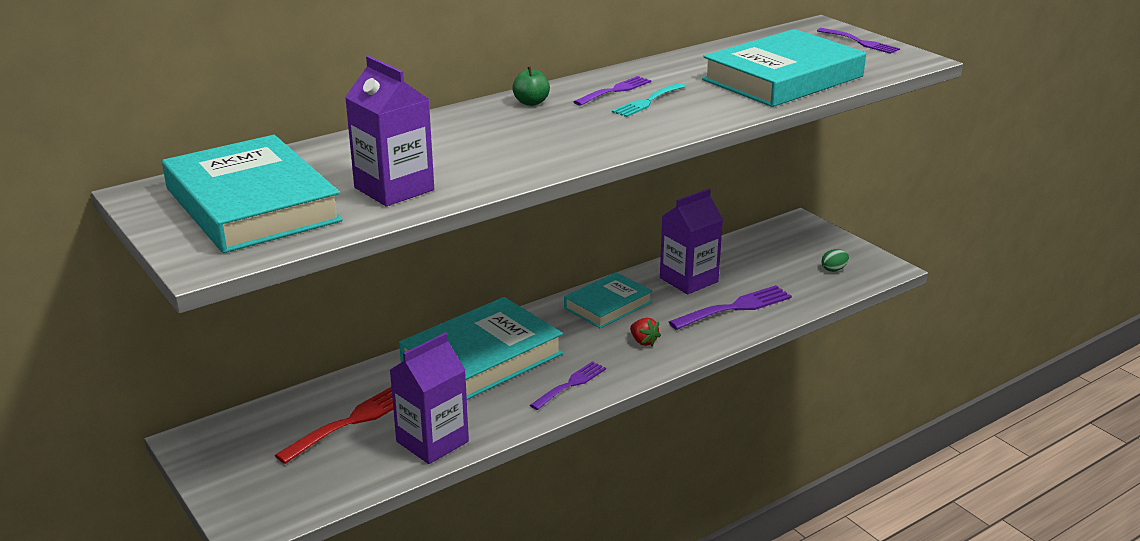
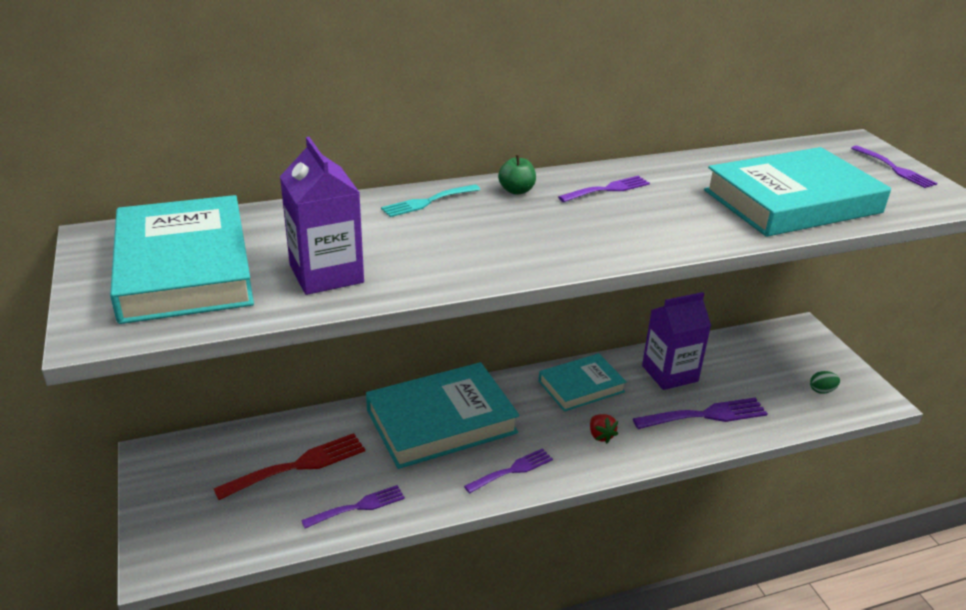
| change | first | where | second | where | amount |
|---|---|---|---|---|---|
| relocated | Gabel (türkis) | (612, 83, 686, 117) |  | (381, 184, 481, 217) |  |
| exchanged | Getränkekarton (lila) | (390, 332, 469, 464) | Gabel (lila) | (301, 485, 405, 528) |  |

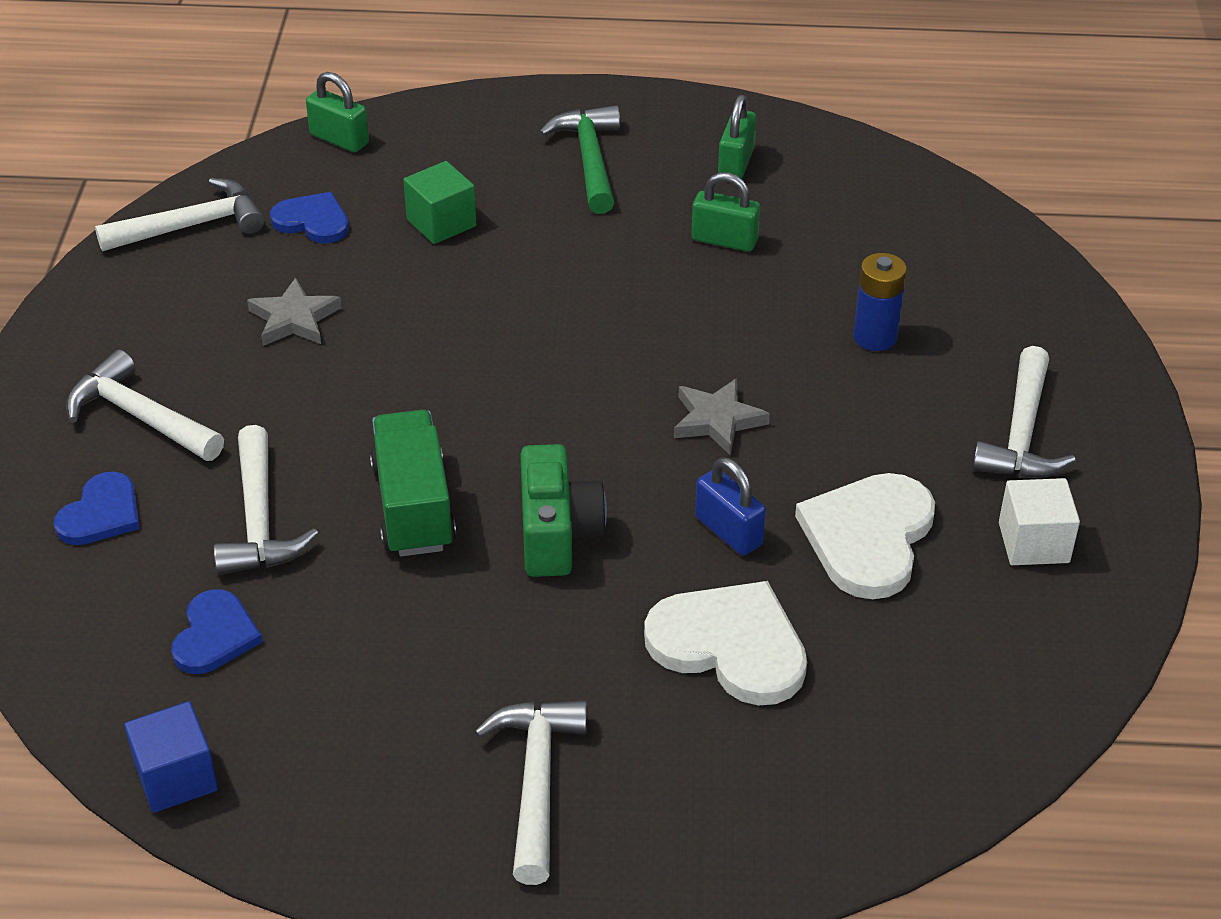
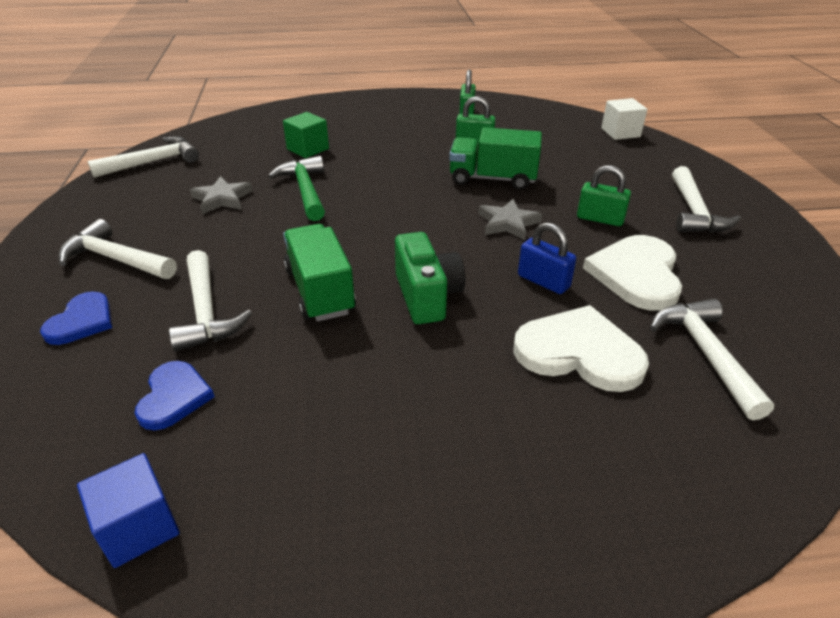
| change | first | where | second | where | amount |
|---|---|---|---|---|---|
| missing | Herz (blau) | (270, 192, 349, 243) |  |  |  |
| missing | Batterie (blau) | (853, 253, 907, 351) |  |  |  |
| appeared |  |  | Lastwagen (grün) | (449, 127, 542, 190) |  |
| relocated | Vorhängeschloss (grün) | (306, 72, 369, 152) |  | (577, 165, 631, 226) |  |
| relocated | Hammer (weiß) | (474, 700, 588, 885) |  | (650, 299, 774, 420) |  |
| relocated | Hammer (grün) | (539, 105, 620, 214) |  | (268, 156, 325, 221) |  |
| relocated | Kubus (weiß) | (999, 478, 1080, 565) |  | (601, 98, 647, 140) |  |

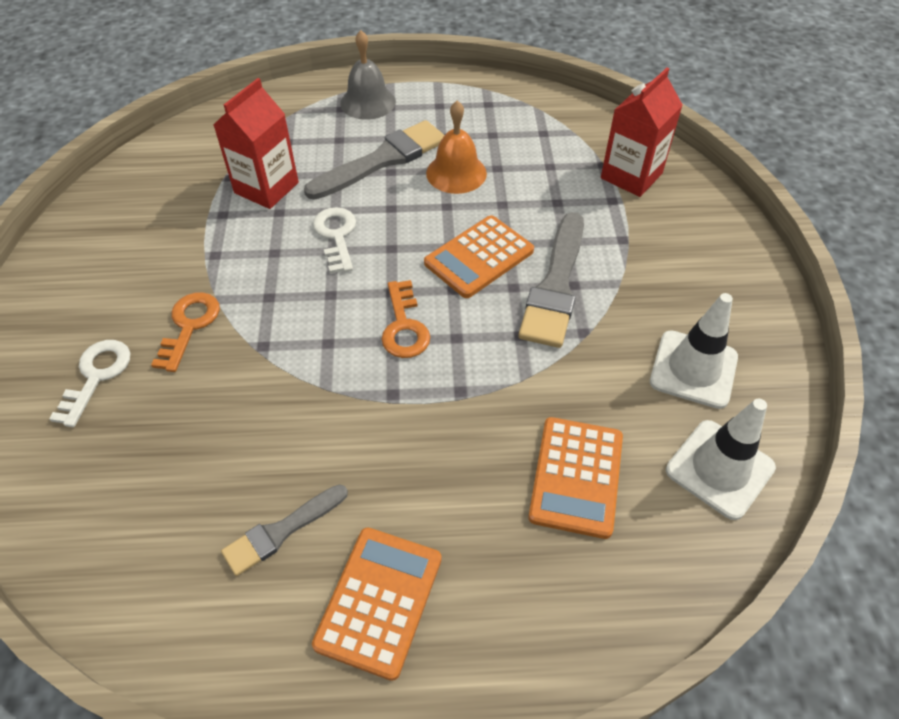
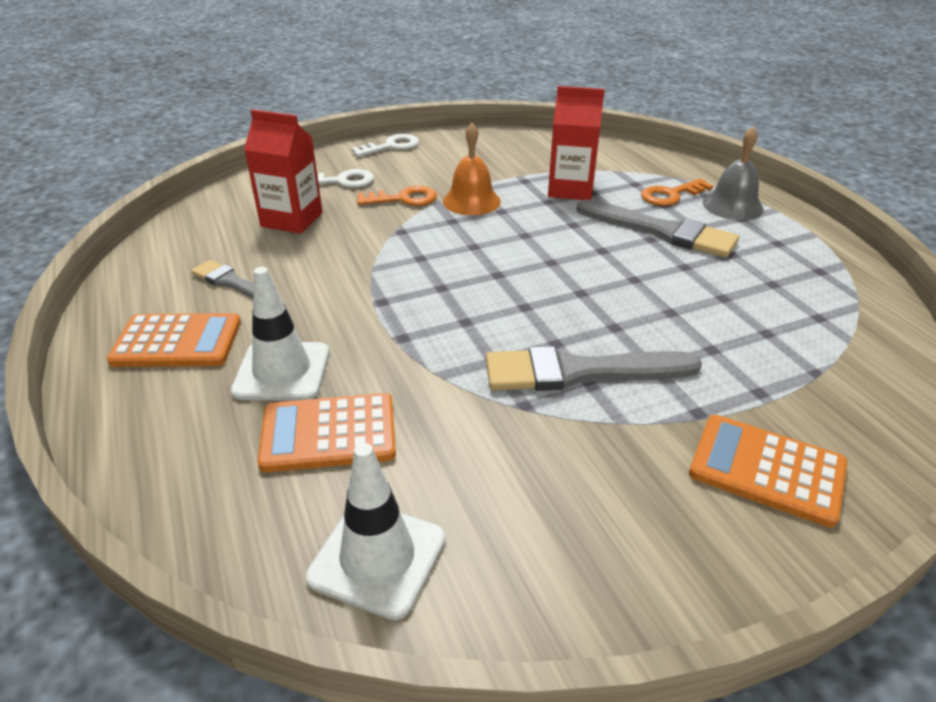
| change | first | where | second | where | amount |
|---|---|---|---|---|---|
| relocated | Schlüssel (weiß) | (313, 207, 356, 274) |  | (351, 134, 419, 157) |  |
| relocated | Schlüssel (orange) | (381, 280, 430, 358) |  | (641, 179, 713, 206) |  |
| relocated | Taschenrechner (orange) | (424, 215, 534, 298) |  | (689, 415, 848, 527) |  |
| relocated | Glocke (orange) | (426, 100, 487, 194) |  | (443, 123, 501, 215) |  |
| relocated | Getränkekarton (rot) | (601, 68, 683, 197) |  | (244, 110, 322, 234) |  |
| relocated | Leitkegel (weiß) | (650, 293, 738, 409) |  | (231, 267, 329, 401) |  |

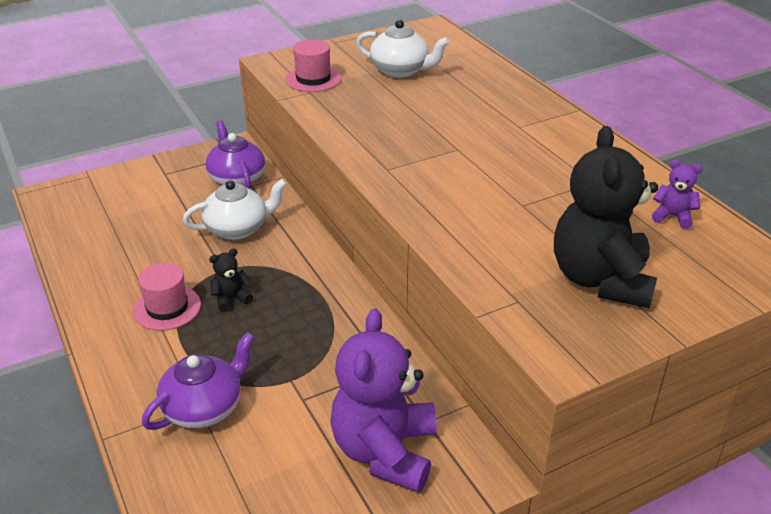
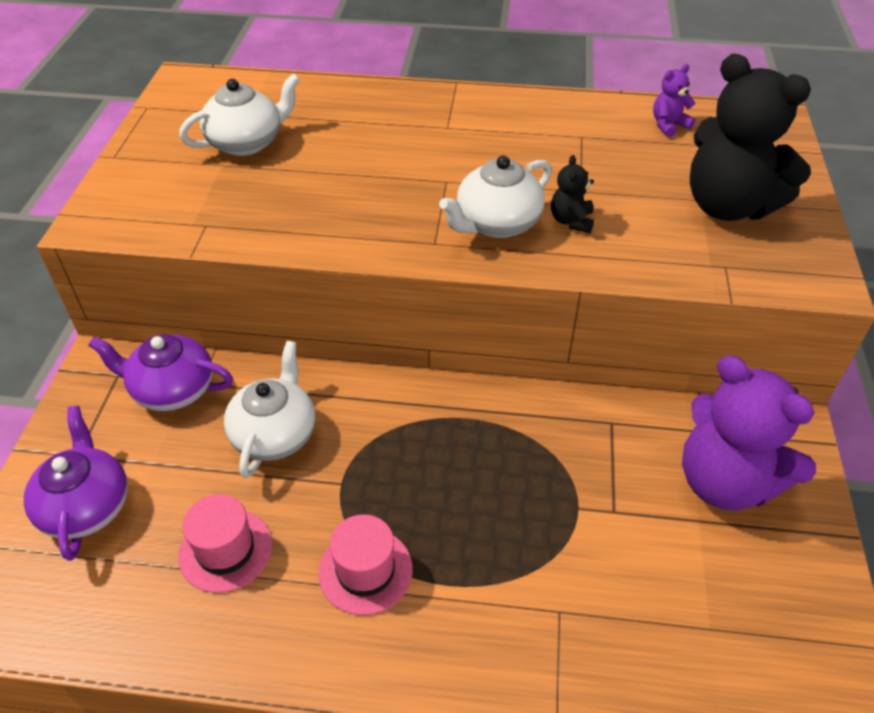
| change | first | where | second | where | amount |
|---|---|---|---|---|---|
| appeared |  |  | Teekanne (weiß) | (439, 155, 552, 238) |  |
| relocated | Teekanne (lila) | (142, 332, 255, 430) |  | (24, 406, 128, 561) |  |
| relocated | Teddybär (schwarz) | (209, 249, 253, 312) |  | (551, 155, 594, 233) |  |
| relocated | Hut (rosa) | (285, 40, 341, 92) |  | (178, 494, 272, 593) |  |

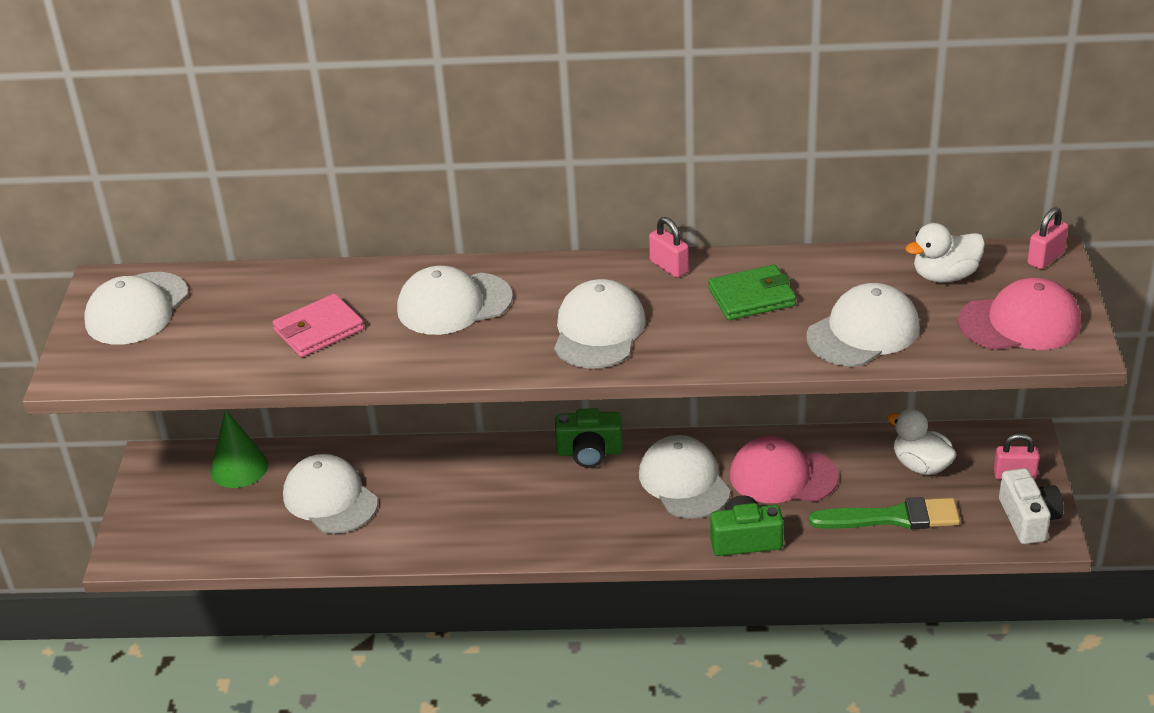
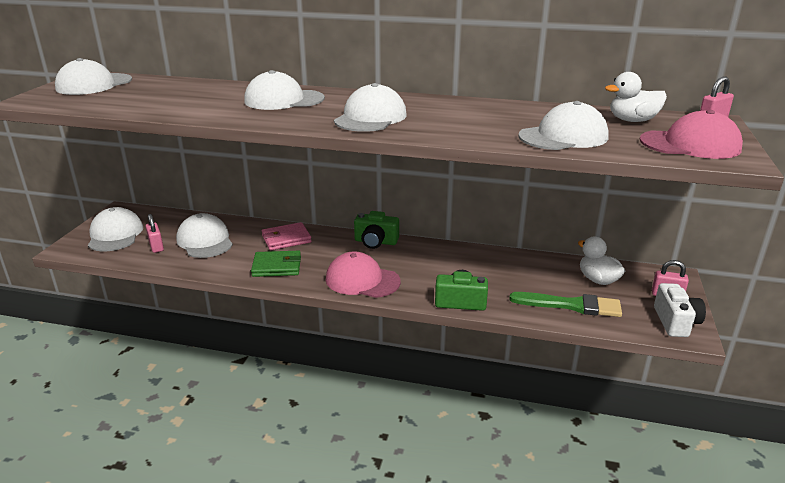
| change | first | where | second | where | amount |
|---|---|---|---|---|---|
| missing | Kegel (grün) | (210, 409, 268, 488) |  |  |  |
| relocated | Geldbörse (rosa) | (272, 294, 364, 357) |  | (262, 222, 312, 250) |  |
| relocated | Kappe (weiß) | (639, 435, 731, 519) |  | (88, 207, 143, 252) |  |
| relocated | Vorhängeschloss (rosa) | (649, 217, 689, 278) |  | (146, 214, 164, 253) |  |
| relocated | Geldbörse (grün) | (708, 265, 796, 320) |  | (251, 251, 301, 277) |  |
| relocated | Kappe (rosa) | (730, 436, 838, 503) |  | (326, 251, 401, 298) |  |

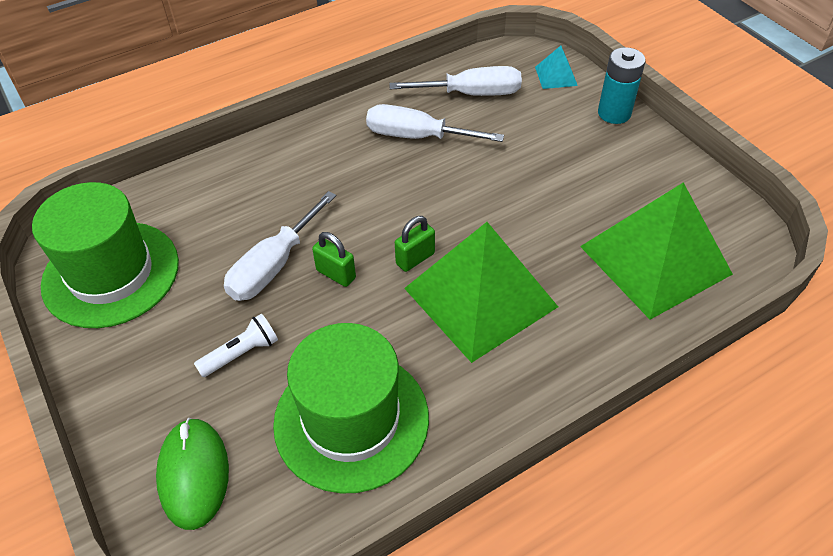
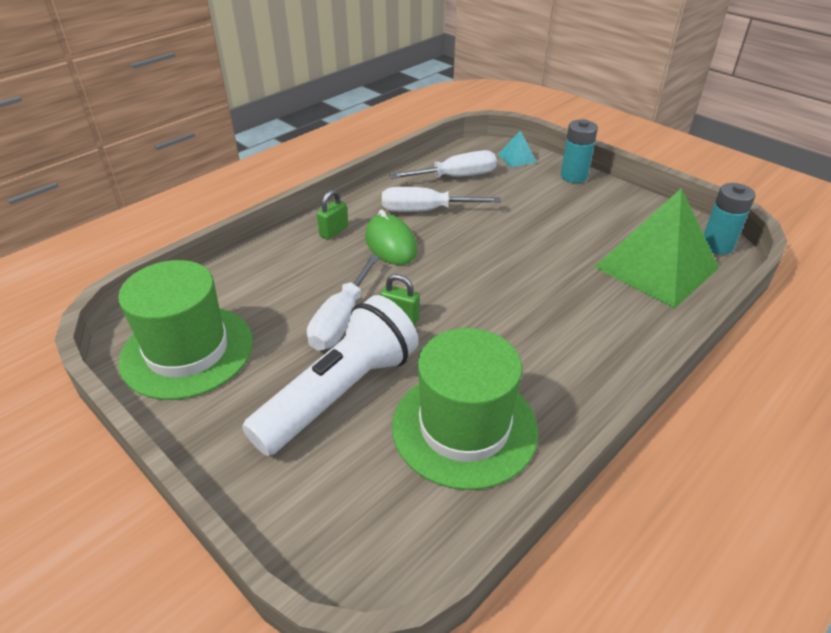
| change | first | where | second | where | amount |
|---|---|---|---|---|---|
| missing | Pyramide (grün) | (404, 222, 558, 363) |  |  |  |
| appeared |  |  | Batterie (türkis) | (704, 183, 756, 255) |  |
| relocated | Computermaus (grün) | (156, 418, 229, 530) |  | (365, 210, 417, 265) |  |
| relocated | Vorhängeschloss (grün) | (395, 216, 435, 272) |  | (317, 190, 348, 240) |  |
| size | Taschenlampe (weiß) | (194, 313, 278, 377) |  | (242, 295, 419, 456) | x2.37 |

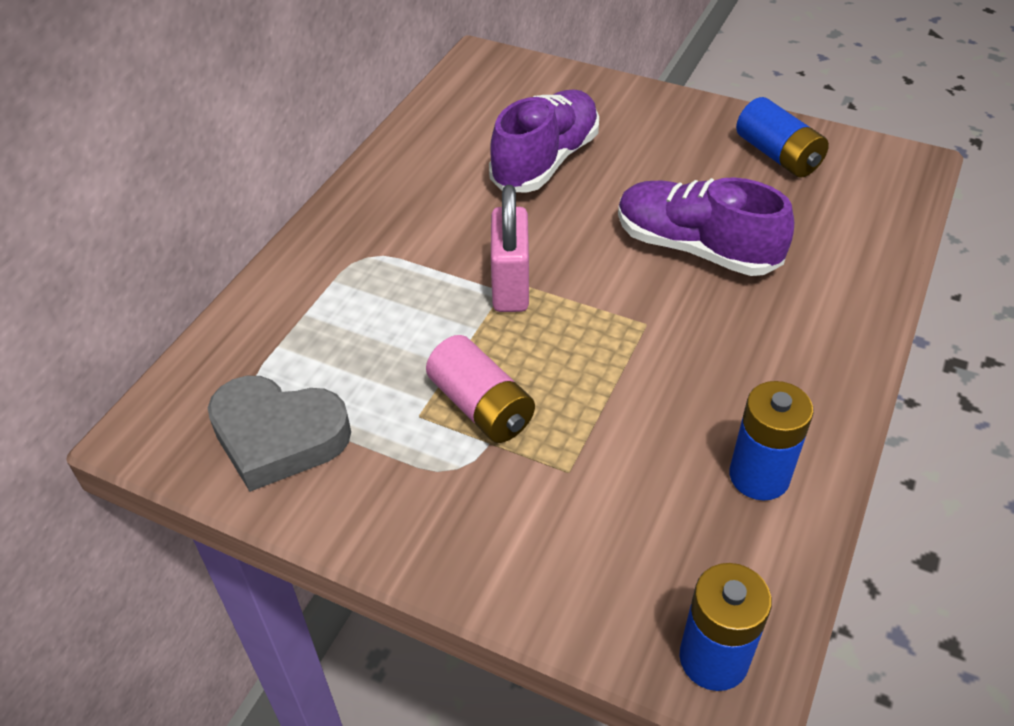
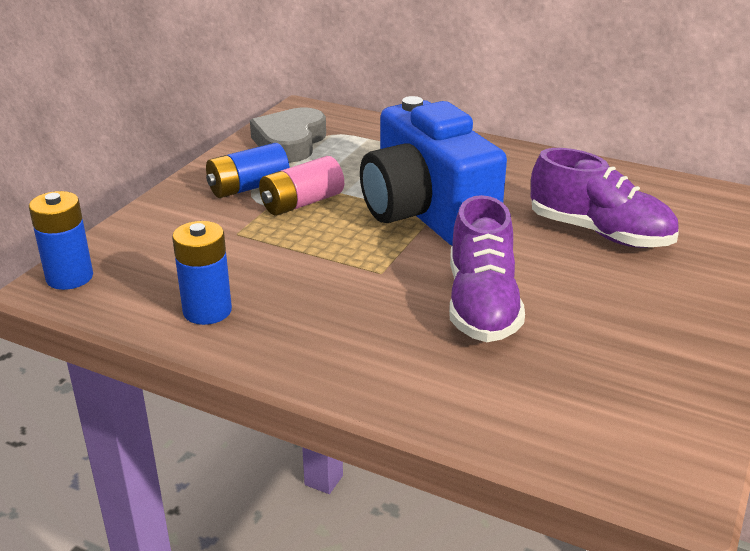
| change | first | where | second | where | amount |
|---|---|---|---|---|---|
| relocated | Batterie (blau) | (736, 97, 829, 178) |  | (206, 143, 289, 198) |  |
| exchanged | Vorhängeschloss (rosa) | (491, 185, 529, 312) | Kamera (blau) | (360, 96, 507, 246) |  |
| spun | Schuh (lila) | (618, 177, 794, 276) |  | (449, 195, 525, 342) | 150 degrees clockwise |

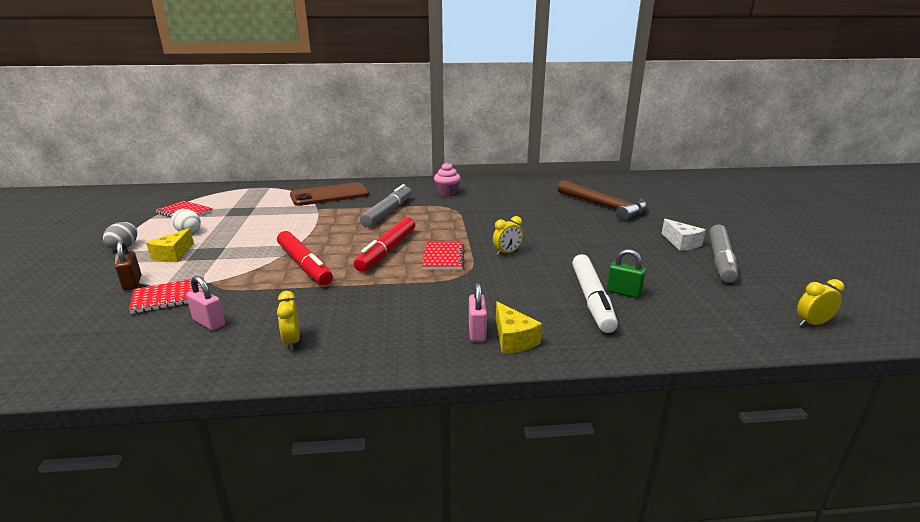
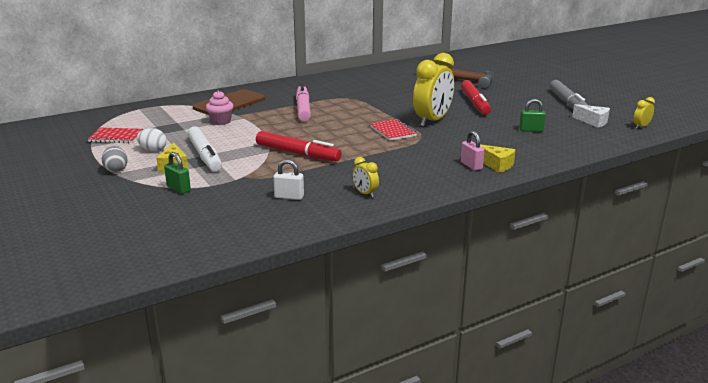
| change | first | where | second | where | amount |
|---|---|---|---|---|---|
| missing | Notizbuch (rot) | (129, 277, 204, 314) |  |  |  |
| relocated | Filzstift (rot) | (354, 217, 415, 272) |  | (461, 80, 491, 115) |  |
| relocated | Muffin (rosa) | (434, 162, 461, 196) |  | (206, 91, 234, 125) |  |
| relocated | Filzstift (weiß) | (572, 254, 618, 333) |  | (187, 126, 222, 171) |  |
| relocated | Käse (weiß) | (661, 219, 706, 251) |  | (572, 104, 610, 127) |  |
| colour | Vorhängeschloss (braun) | (115, 240, 141, 290) | Vorhängeschloss (grün) | (164, 152, 191, 194) |  |
| colour | Vorhängeschloss (rosa) | (186, 276, 225, 330) | Vorhängeschloss (weiß) | (273, 159, 304, 200) |  |
| colour | Filzstift (grau) | (360, 184, 411, 227) | Filzstift (rosa) | (296, 83, 311, 122) |  |
| size | Wecker (gelb) | (493, 216, 523, 255) |  | (413, 53, 454, 127) | x2.25 |

